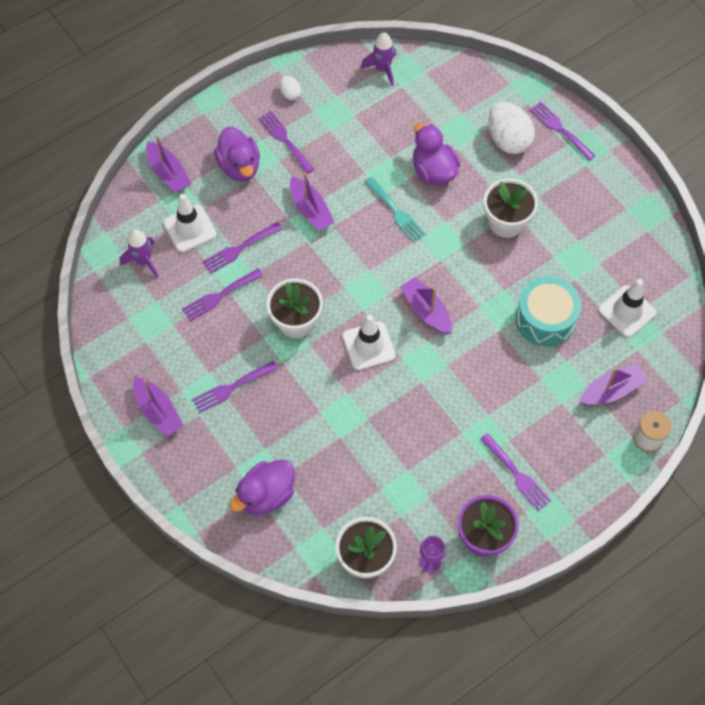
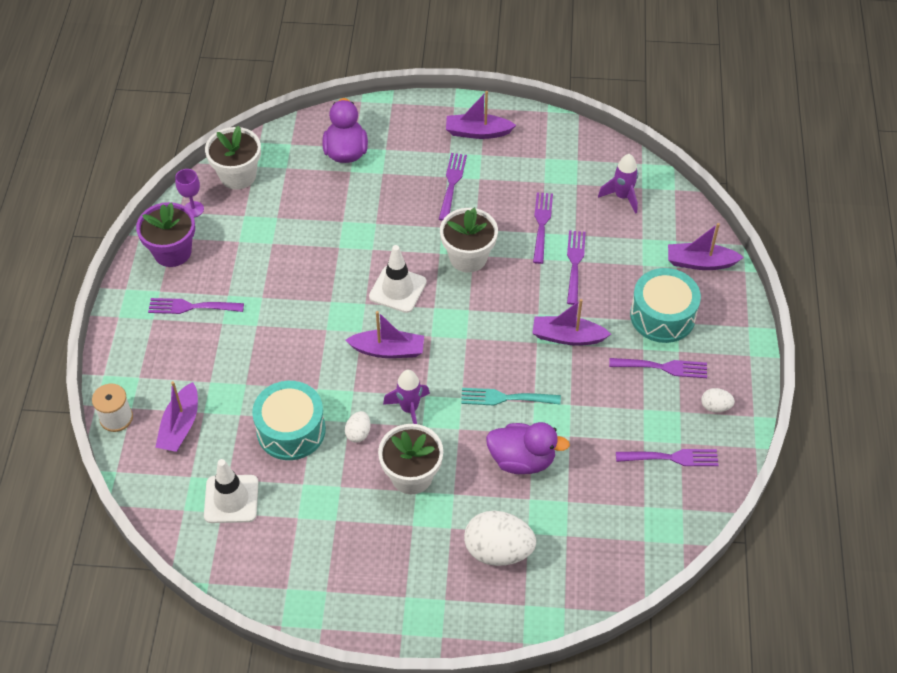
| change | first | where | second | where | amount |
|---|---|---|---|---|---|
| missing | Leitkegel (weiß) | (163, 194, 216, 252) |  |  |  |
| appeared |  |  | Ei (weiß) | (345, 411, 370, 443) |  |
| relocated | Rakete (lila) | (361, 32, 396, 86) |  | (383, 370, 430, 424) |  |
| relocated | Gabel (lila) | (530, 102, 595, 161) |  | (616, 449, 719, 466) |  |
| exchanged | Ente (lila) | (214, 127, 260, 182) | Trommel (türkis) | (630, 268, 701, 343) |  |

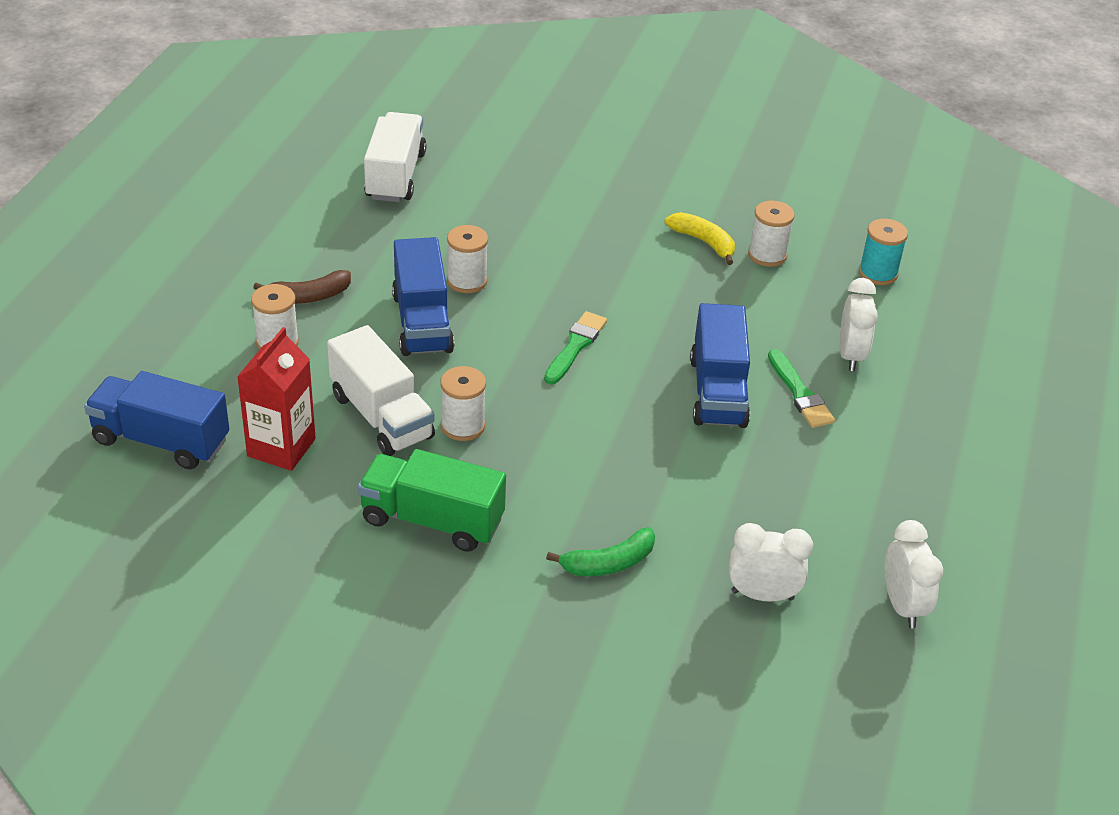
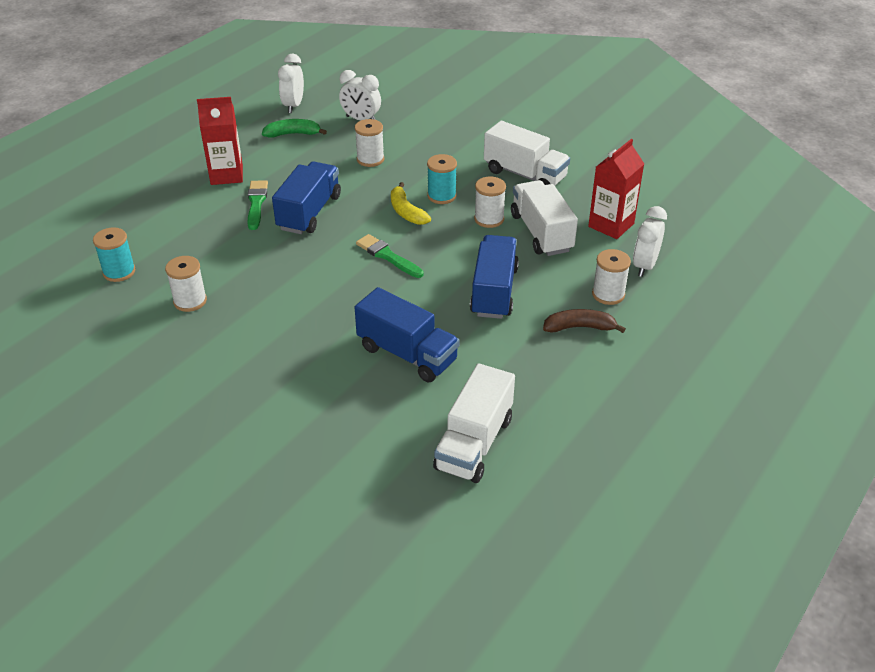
| change | first | where | second | where | amount |
|---|---|---|---|---|---|
| appeared |  |  | Getränkekarton (rot) | (197, 97, 243, 185) |  |
| appeared |  |  | Garnrolle (türkis) | (427, 154, 457, 204) |  |
| relocated | Lastwagen (blau) | (84, 371, 229, 469) |  | (355, 287, 460, 382) |  |
| relocated | Garnrolle (weiß) | (447, 225, 488, 293) |  | (355, 119, 384, 167) |  |
| relocated | Banane (grün) | (546, 527, 655, 576) |  | (262, 119, 327, 138) |  |
| relocated | Banane (gelb) | (665, 212, 735, 265) |  | (391, 182, 431, 225) |  |
| relocated | Wecker (weiß) | (840, 278, 878, 371) |  | (633, 206, 667, 277) |  |
| colour | Lastwagen (grün) | (358, 449, 506, 552) | Lastwagen (weiß) | (484, 121, 570, 186) |  |
| spun | Pinsel (grün) | (544, 311, 607, 385) |  | (356, 234, 424, 278) | 90 degrees clockwise |

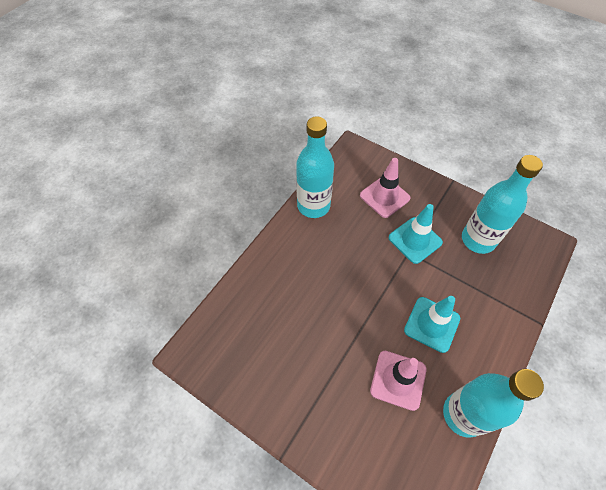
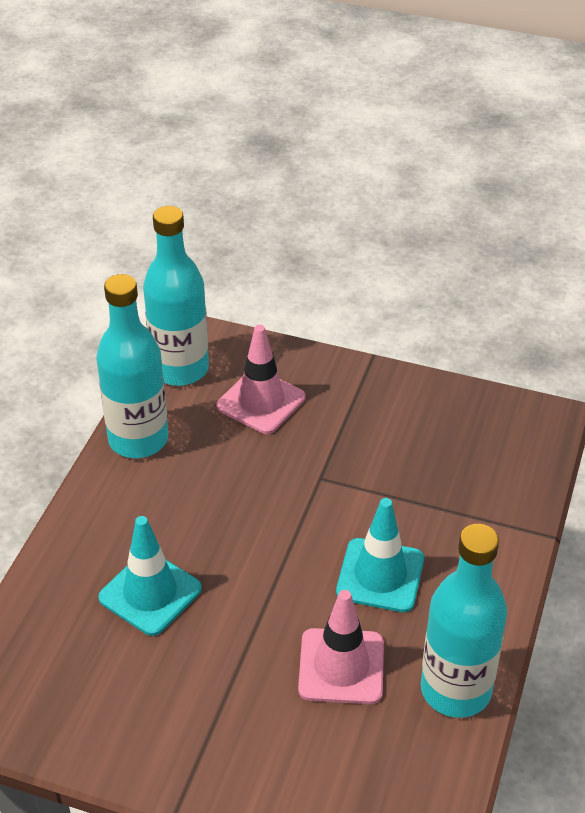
| change | first | where | second | where | amount |
|---|---|---|---|---|---|
| relocated | Leitkegel (türkis) | (389, 204, 443, 264) |  | (98, 516, 202, 636) |  |
| relocated | Flasche (türkis) | (462, 155, 543, 254) |  | (143, 206, 209, 386) |  |

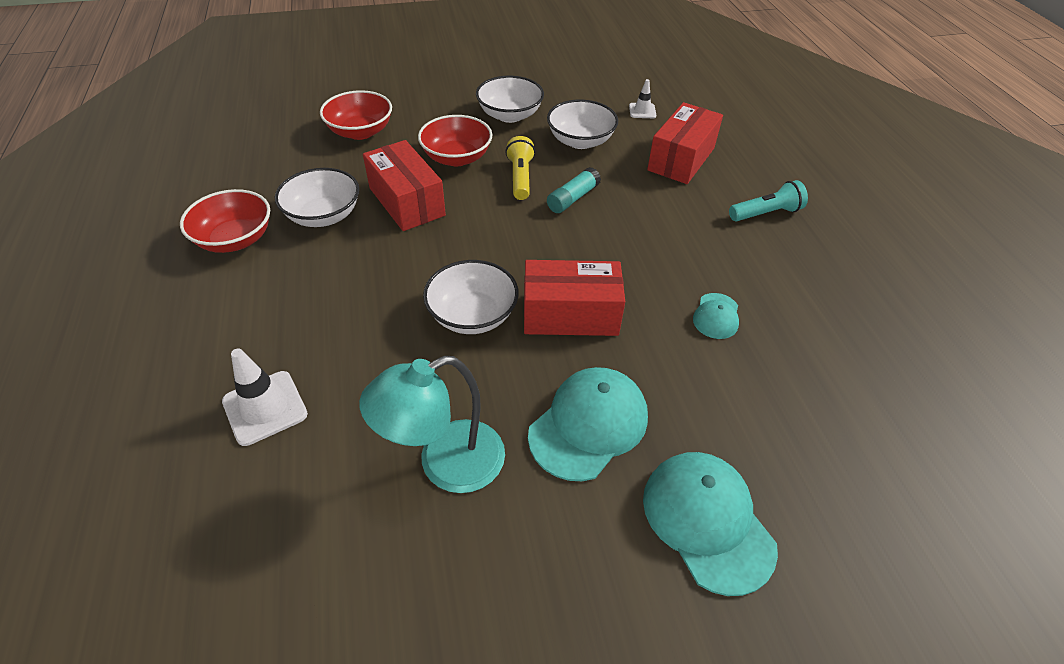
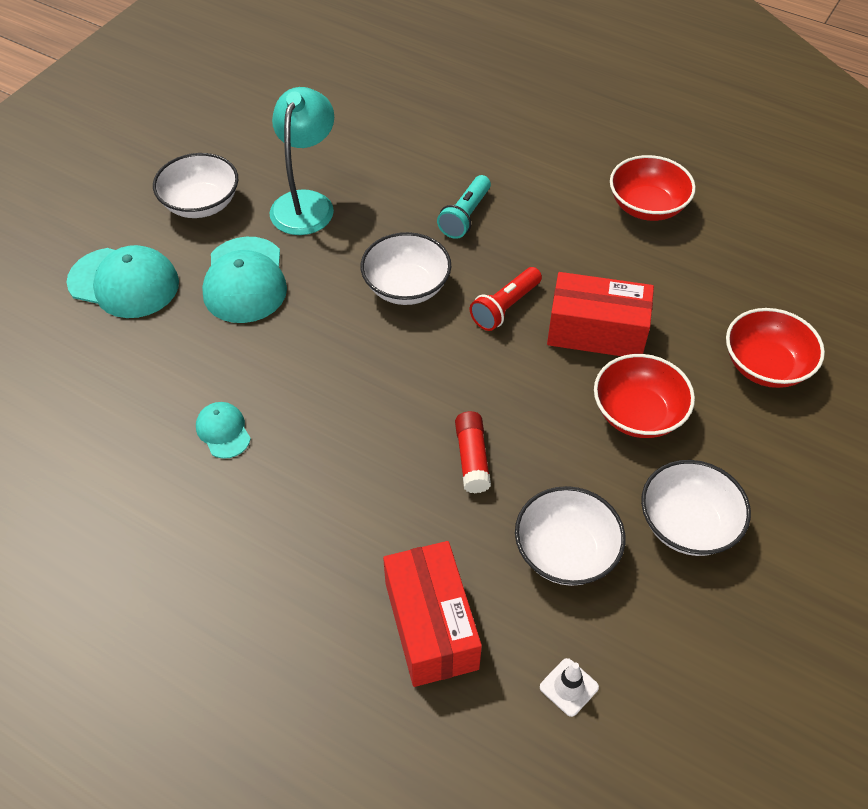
| change | first | where | second | where | amount |
|---|---|---|---|---|---|
| missing | Leitkegel (weiß) | (222, 349, 308, 446) |  |  |  |
| missing | Taschenlampe (gelb) | (505, 136, 535, 200) |  |  |  |
| missing | Schachtel (rot) | (524, 260, 625, 336) |  |  |  |
| appeared |  |  | Taschenlampe (rot) | (470, 267, 542, 331) |  |
| relocated | Schüssel (weiß) | (275, 168, 359, 227) |  | (153, 153, 238, 218) |  |
| relocated | Taschenlampe (türkis) | (729, 180, 808, 221) |  | (437, 175, 491, 239) |  |
| colour | Klebestift (türkis) | (547, 167, 601, 213) | Klebestift (rot) | (455, 411, 491, 493) |  |

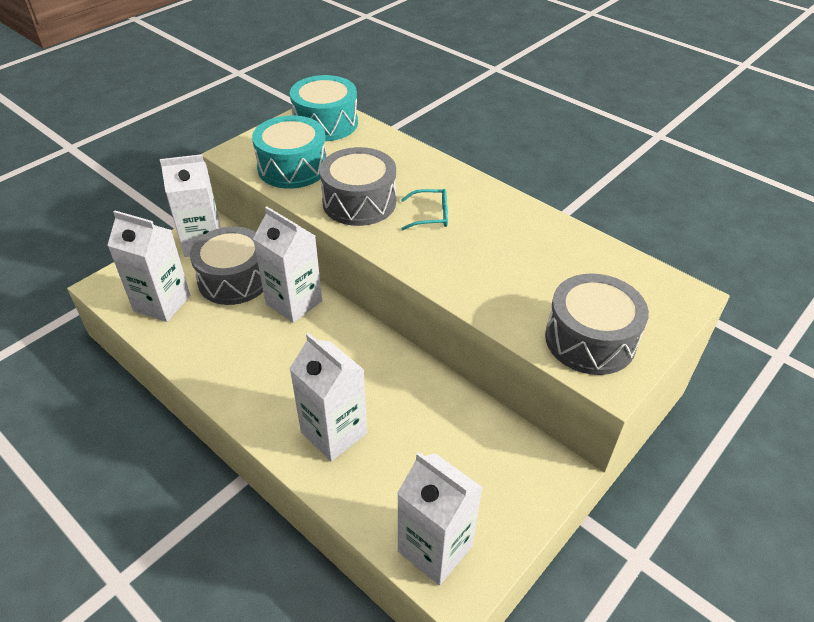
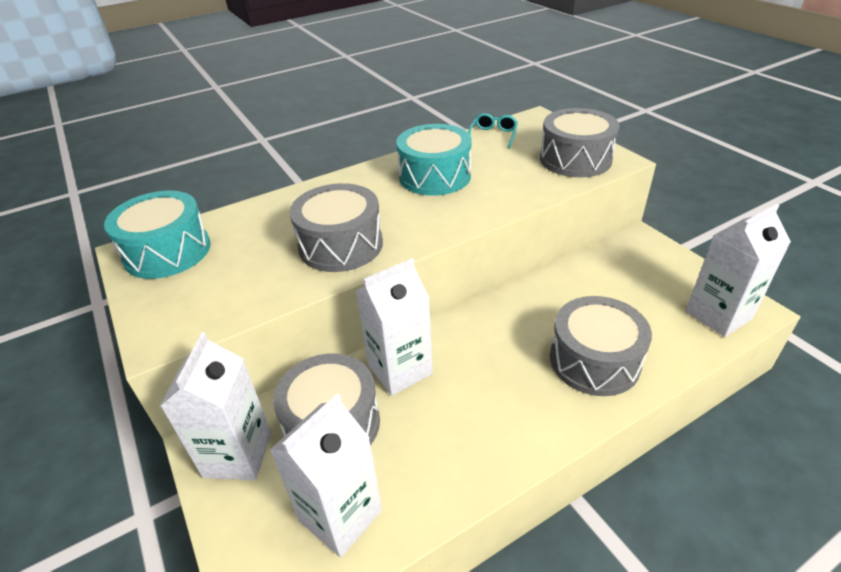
| change | first | where | second | where | amount |
|---|---|---|---|---|---|
| relocated | Trommel (türkis) | (252, 115, 327, 189) |  | (396, 124, 472, 196) |  |
| relocated | Brille (türkis) | (401, 189, 448, 230) |  | (468, 113, 518, 149) |  |
| exchanged | Getränkekarton (weiß) | (290, 333, 367, 461) | Trommel (grau) | (550, 296, 652, 396) |  |

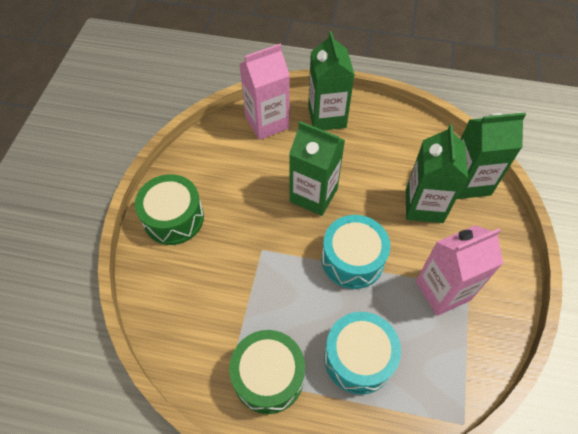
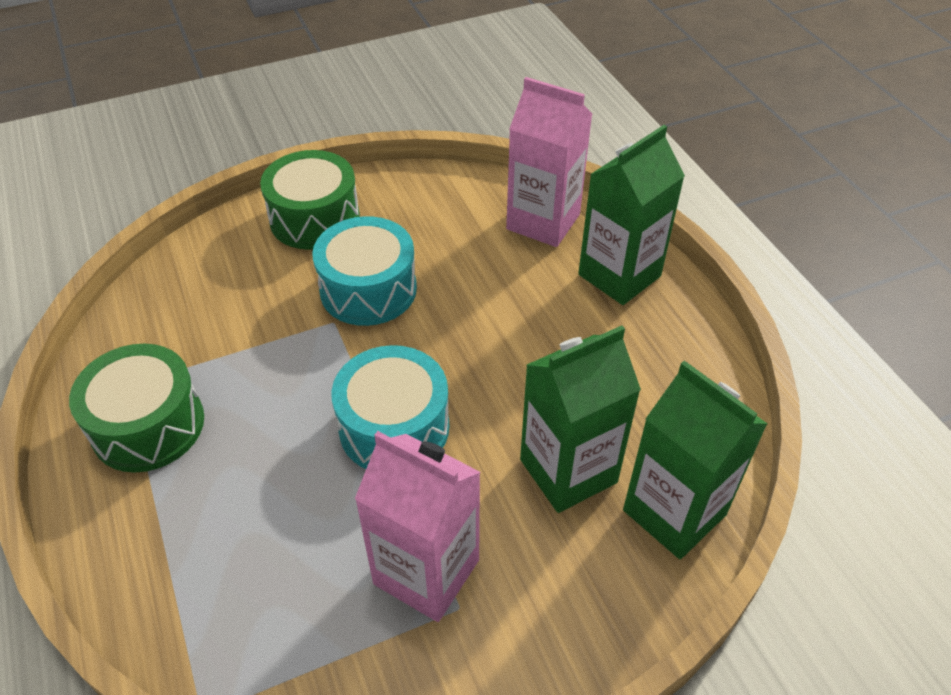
| change | first | where | second | where | amount |
|---|---|---|---|---|---|
| missing | Getränkekarton (grün) | (289, 121, 345, 216) |  |  |  |
| relocated | Trommel (türkis) | (324, 312, 401, 395) |  | (312, 216, 417, 326) |  |

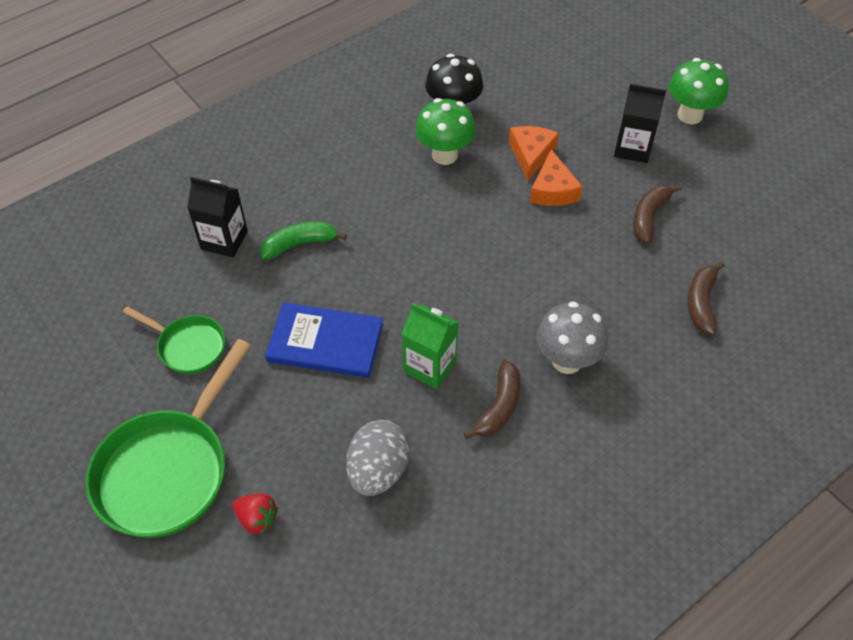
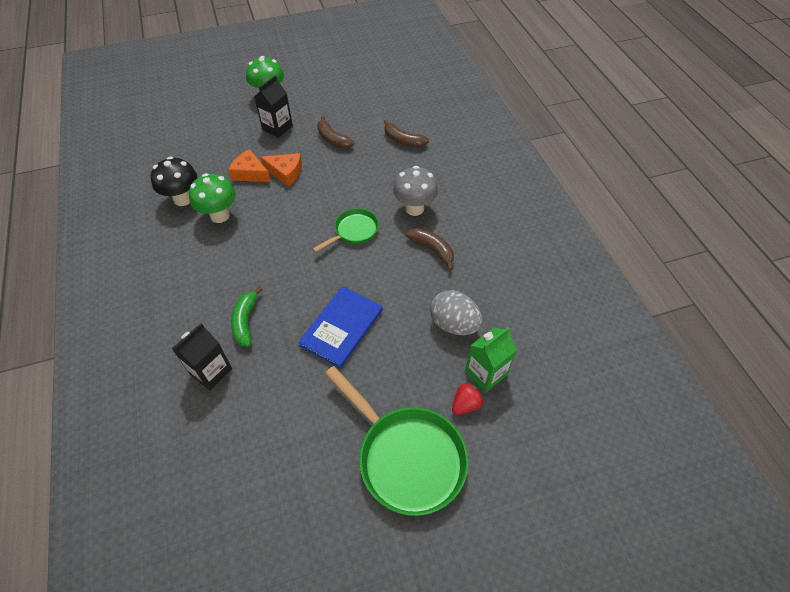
| change | first | where | second | where | amount |
|---|---|---|---|---|---|
| relocated | Pfanne (grün) | (123, 306, 225, 374) |  | (313, 208, 379, 253) |  |
| relocated | Getränkekarton (grün) | (402, 303, 459, 389) |  | (465, 327, 517, 392) |  |

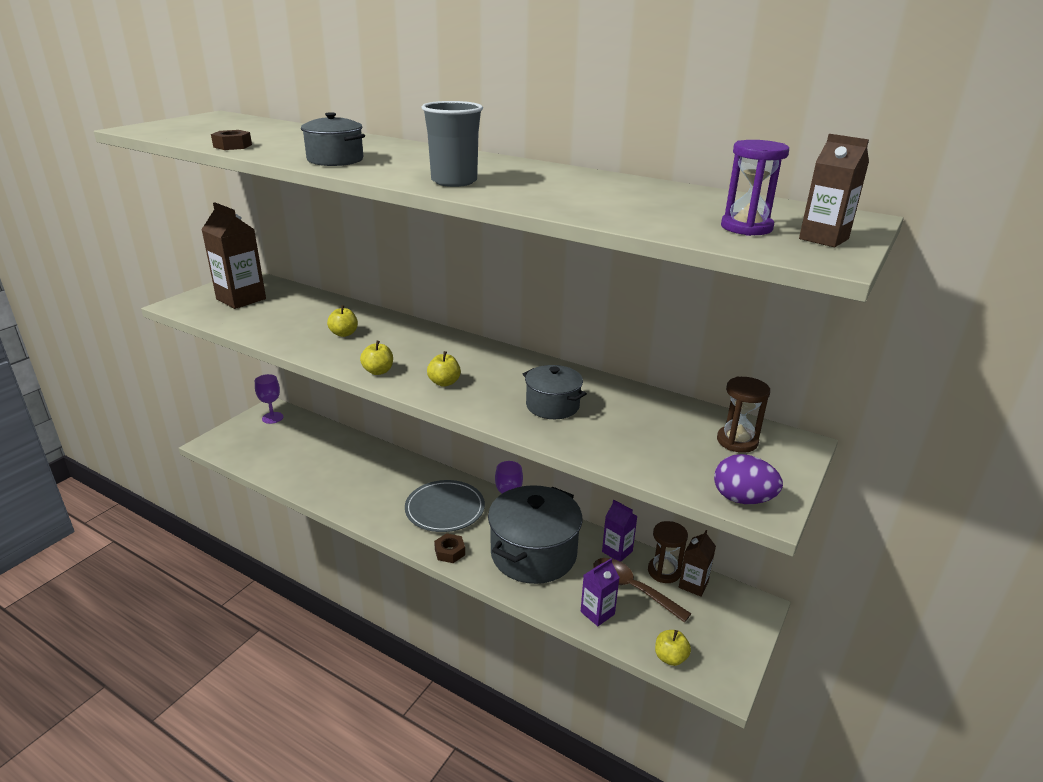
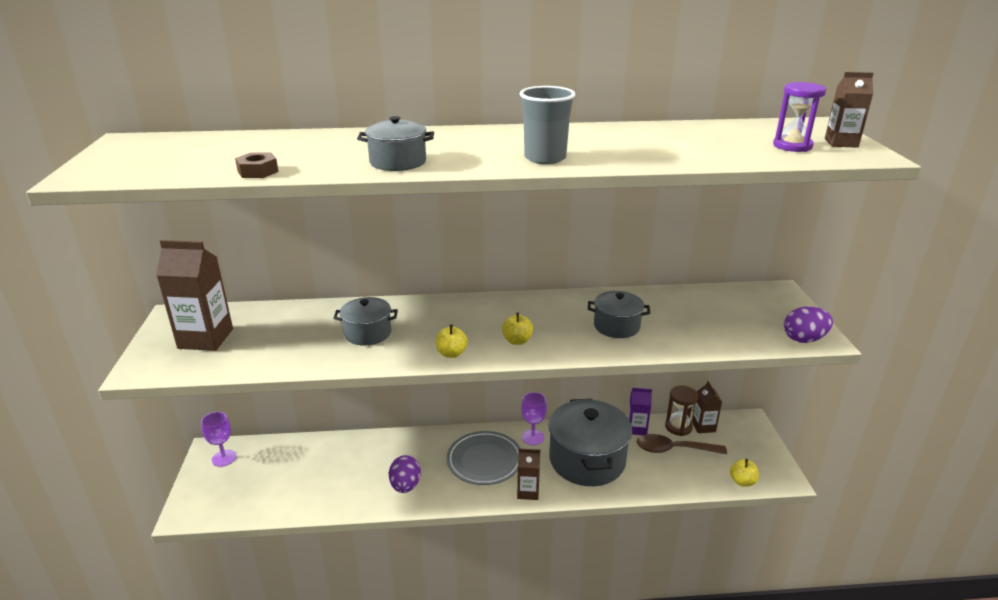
| change | first | where | second | where | amount |
|---|---|---|---|---|---|
| missing | Getränkekarton (lila) | (581, 558, 620, 626) |  |  |  |
| missing | Sanduhr (braun) | (717, 377, 770, 453) |  |  |  |
| appeared |  |  | Ei (lila) | (389, 455, 421, 493) |  |
| exchanged | Apfel (gelb) | (327, 305, 358, 337) | Kochtopf (grau) | (333, 297, 398, 346) |  |
| exchanged | Sechskantmutter (braun) | (434, 533, 465, 563) | Getränkekarton (braun) | (517, 449, 540, 500) |  |

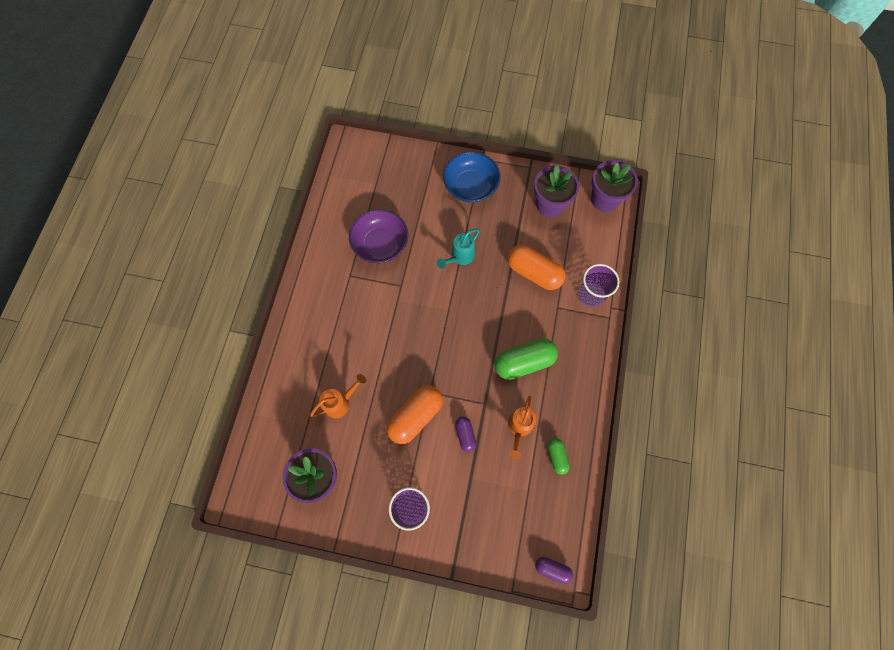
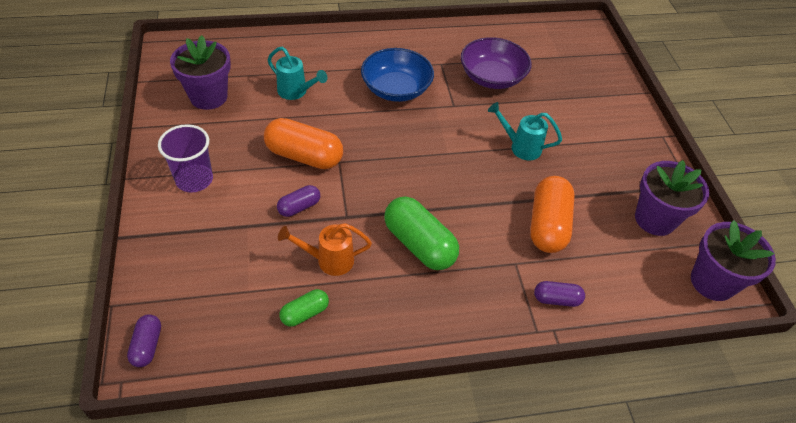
| change | first | where | second | where | amount |
|---|---|---|---|---|---|
| relocated | Schüssel (blau) | (443, 152, 500, 203) |  | (361, 48, 434, 102) |  |
| exchanged | Becher (lila) | (578, 264, 620, 307) | Kapsel (lila) | (534, 281, 585, 307) |  |
| colour | Gießkanne (orange) | (310, 374, 366, 418) | Gießkanne (türkis) | (268, 47, 327, 100) |  |

